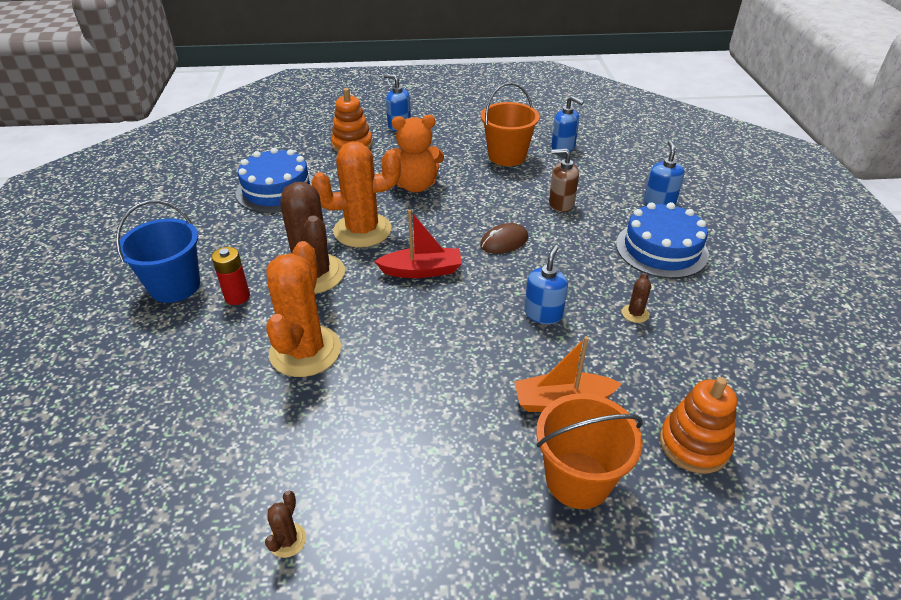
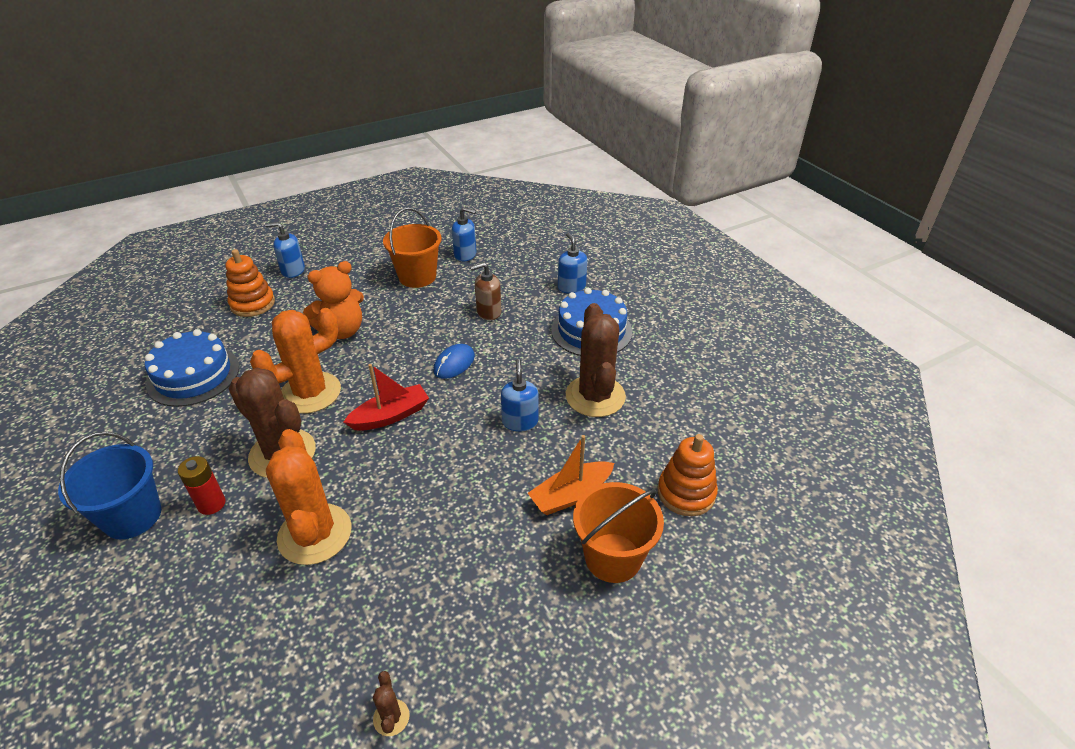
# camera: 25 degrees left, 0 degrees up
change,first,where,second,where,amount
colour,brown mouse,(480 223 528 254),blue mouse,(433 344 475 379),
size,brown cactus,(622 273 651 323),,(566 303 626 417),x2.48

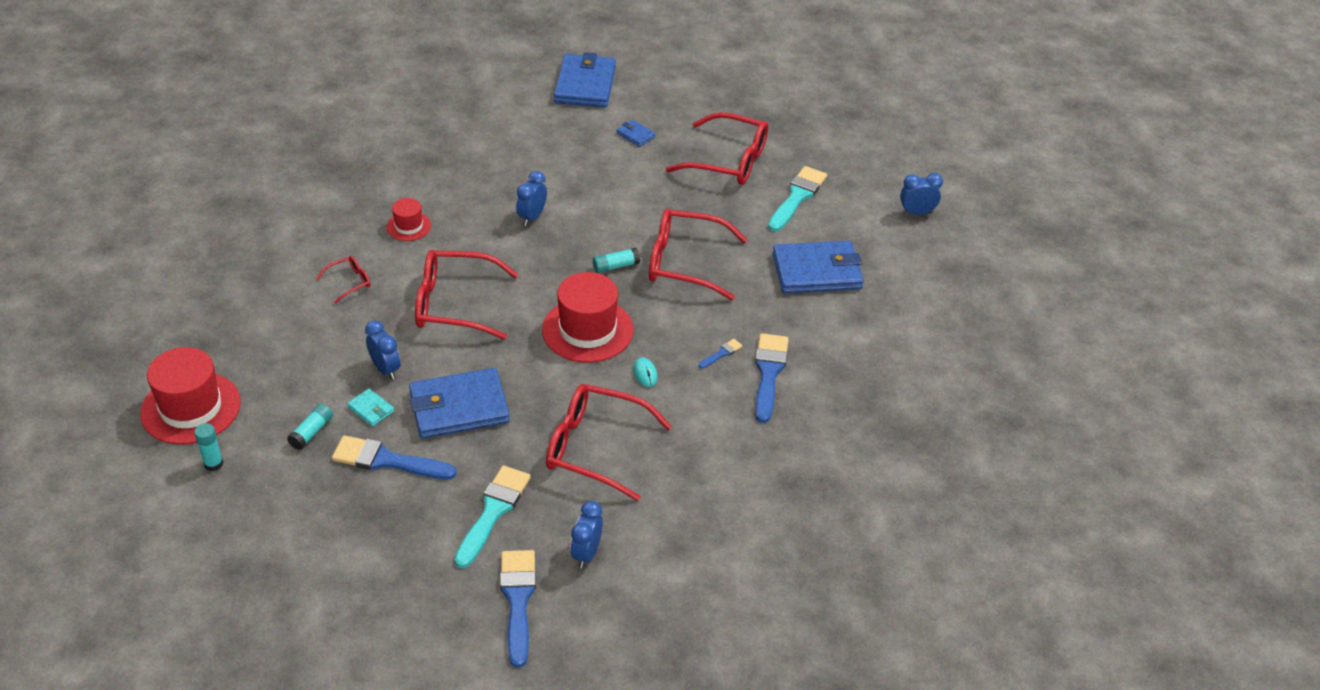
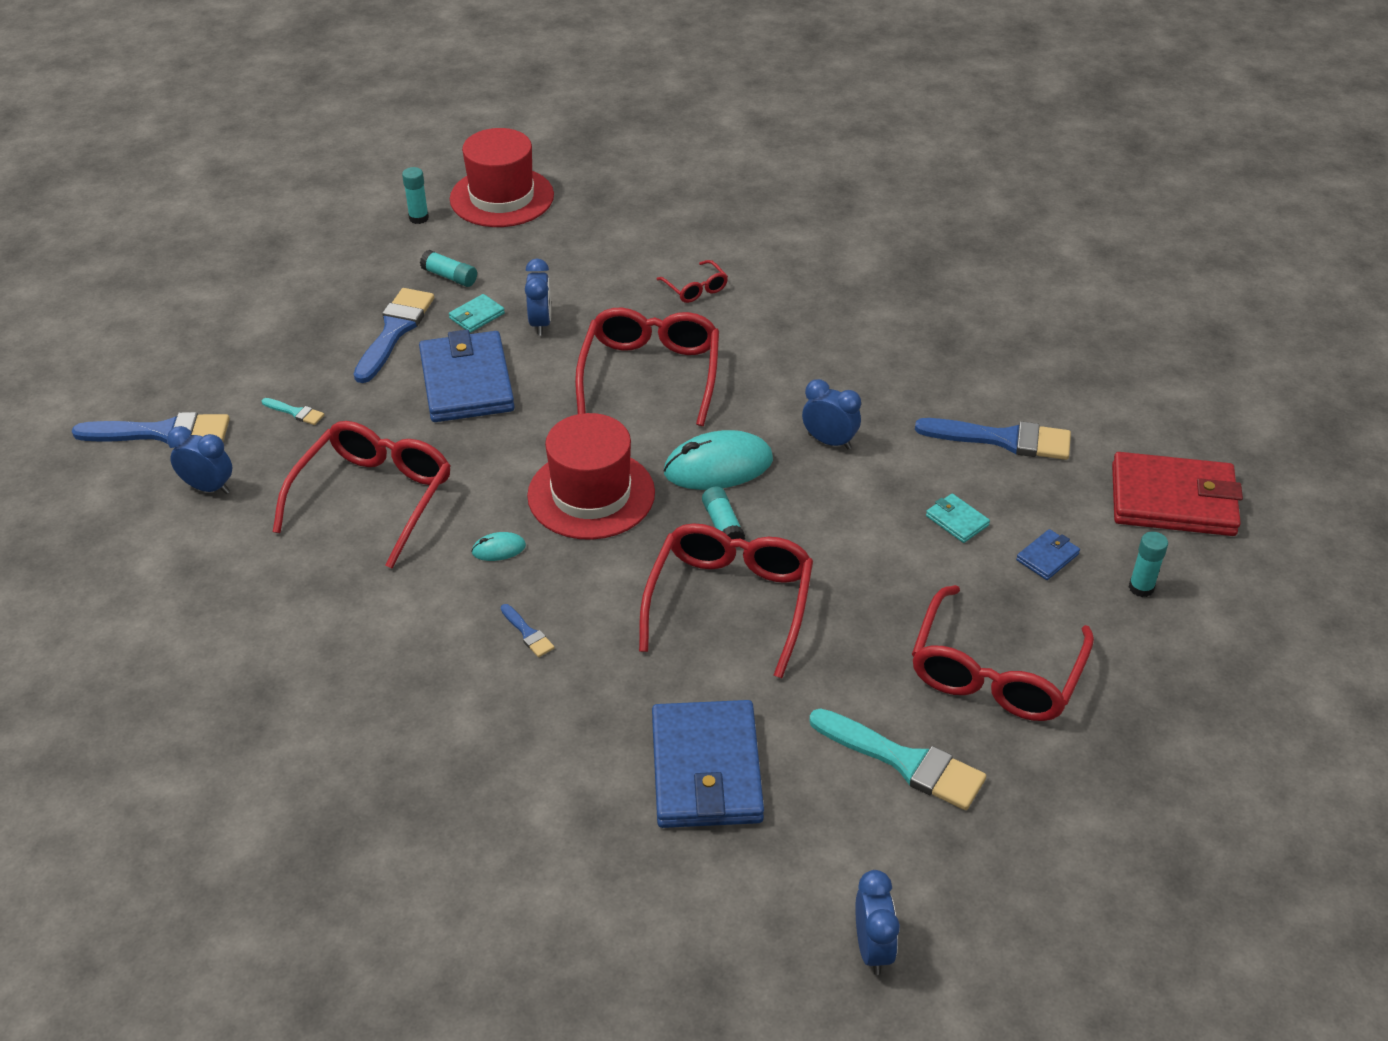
# camera: 95 degrees right, 0 degrees up
change,first,where,second,where,amount
spun,blue clock,(365 320 400 380),,(525 258 551 335),60 degrees counterclockwise
missing,red hat,(386 198 431 241),,,
size,turquoise brush,(454 465 531 568),,(262 398 324 425),x0.46
colour,blue wallet,(554 52 616 107),red wallet,(1112 452 1243 536),
relocated,blue brush,(755 333 788 423),,(915 418 1071 460),
appeared,,,turquoise mouse,(663 430 773 490),
appeared,,,turquoise wallet,(926 493 990 543),
appeared,,,turquoise glue stick,(1129 531 1168 597),

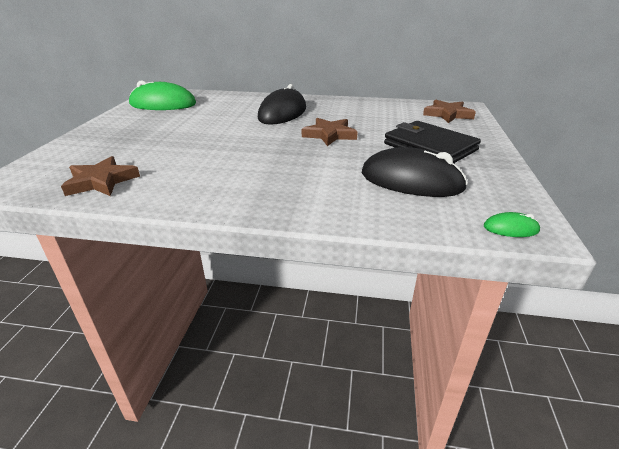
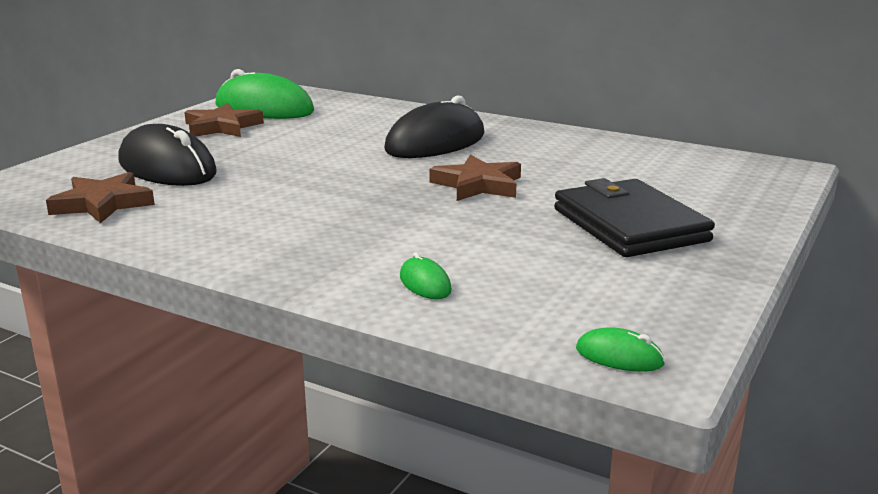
# camera: 20 degrees right, 10 degrees down
change,first,where,second,where,amount
relocated,black mouse,(362 147 468 197),,(118 124 217 186),
relocated,brown star,(423 100 476 123),,(184 103 264 137),
appeared,,,green mouse,(400 252 452 299),

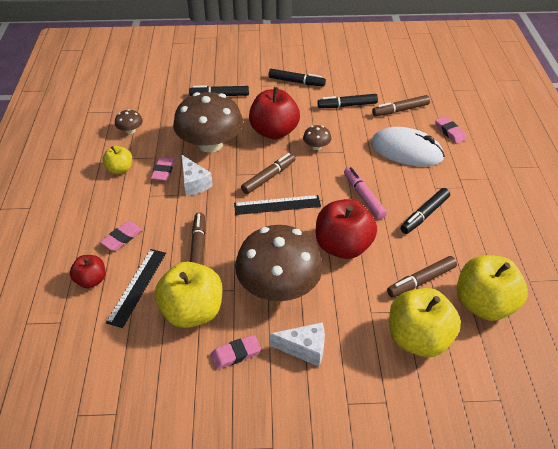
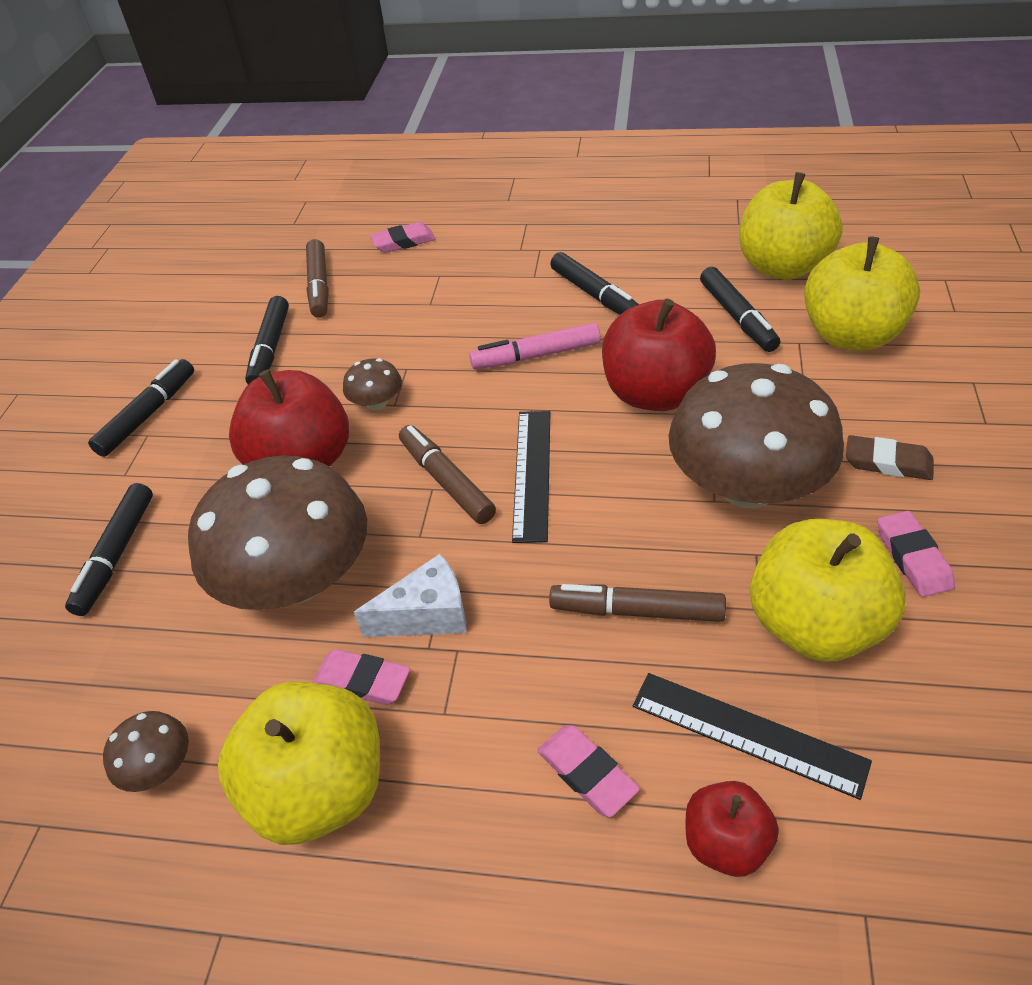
# camera: 75 degrees left, 0 degrees up
change,first,where,second,where,amount
size,yellow apple,(103 146 132 174),,(218 682 380 845),x1.85
exchanged,white cheese,(270 322 325 367),brown eraser,(846 435 934 480),
missing,white mouse,(371 127 445 167),,,
colour,brown marker,(387 256 457 298),black marker,(700 267 780 352),

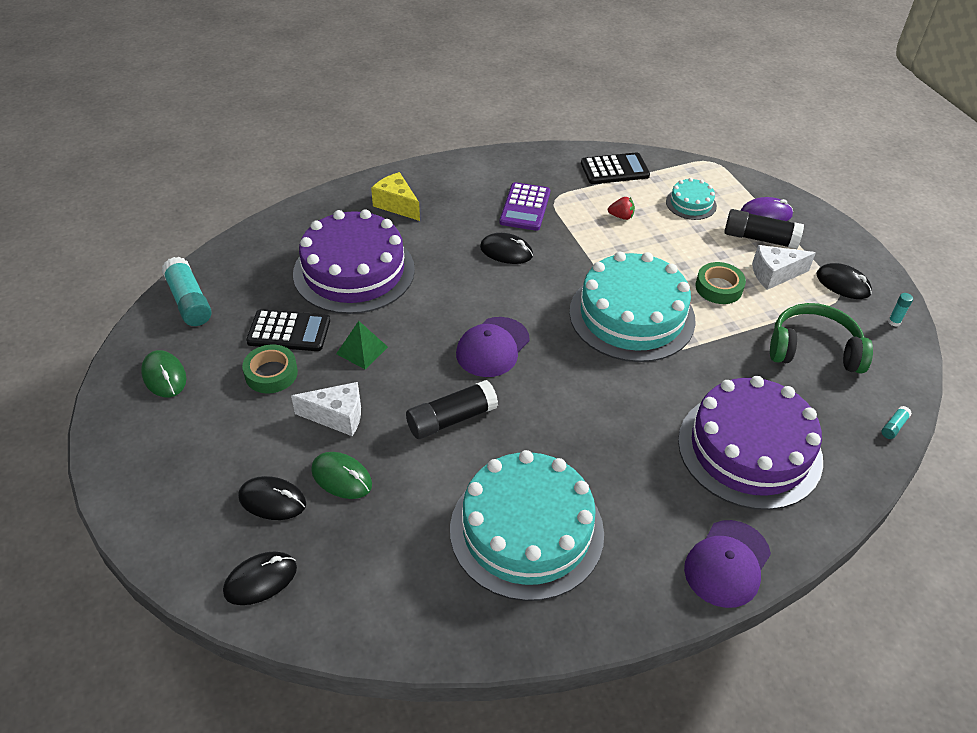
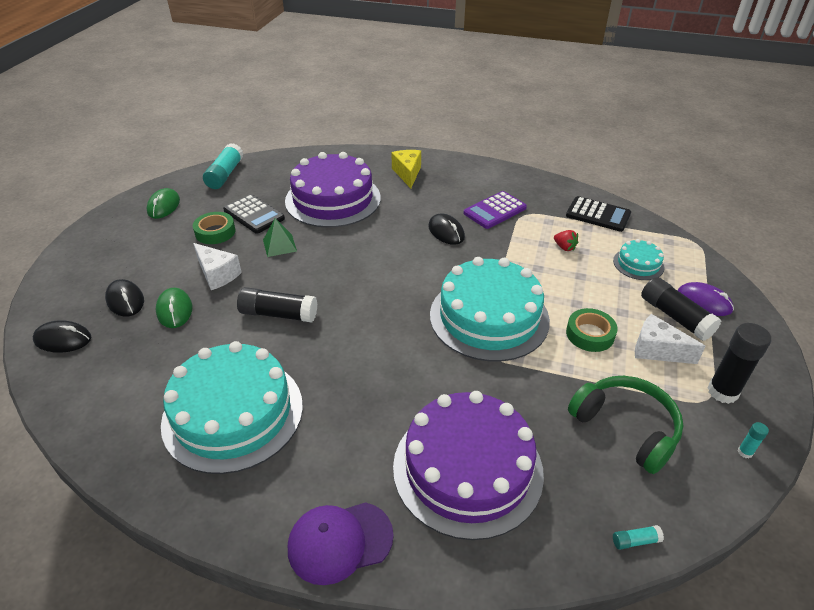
# camera: 40 degrees right, 5 degrees down
change,first,where,second,where,amount
missing,purple cap,(456 317 530 377),,,
exchanged,black mouse,(816 263 872 299),black glue stick,(708 323 771 404),

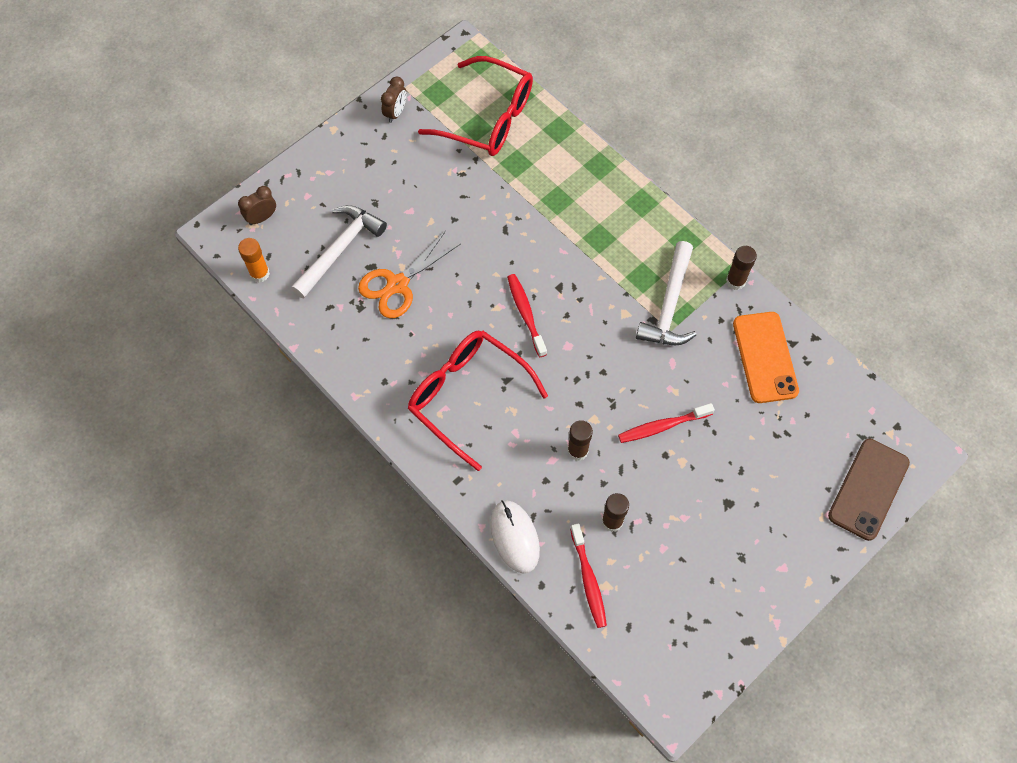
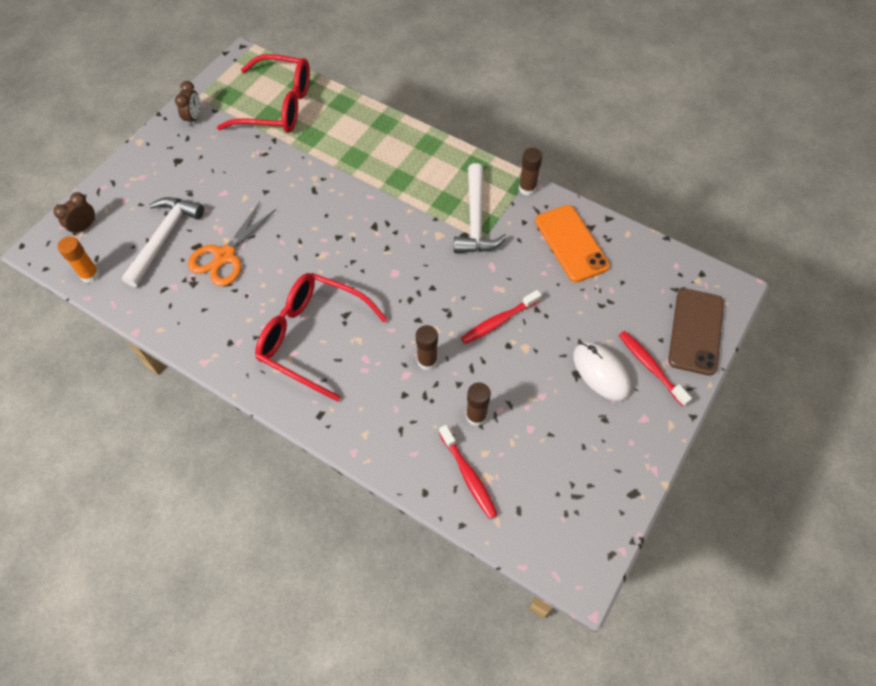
# camera: 15 degrees left, 5 degrees down
change,first,where,second,where,amount
relocated,white mouse,(490 500 540 573),,(573 342 631 401),
relocated,red toothbrush,(507 274 547 357),,(619 331 692 406),

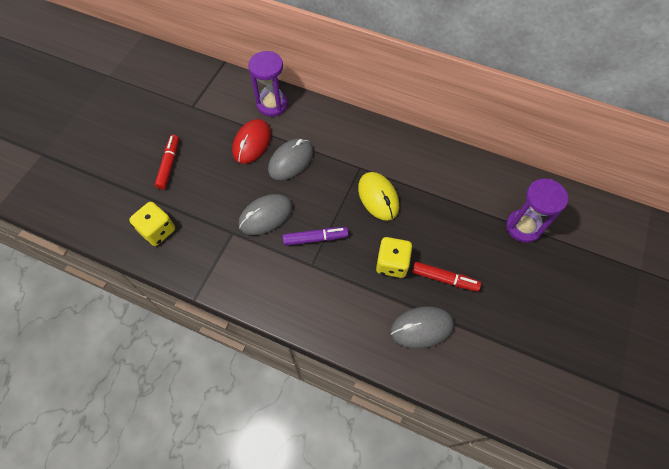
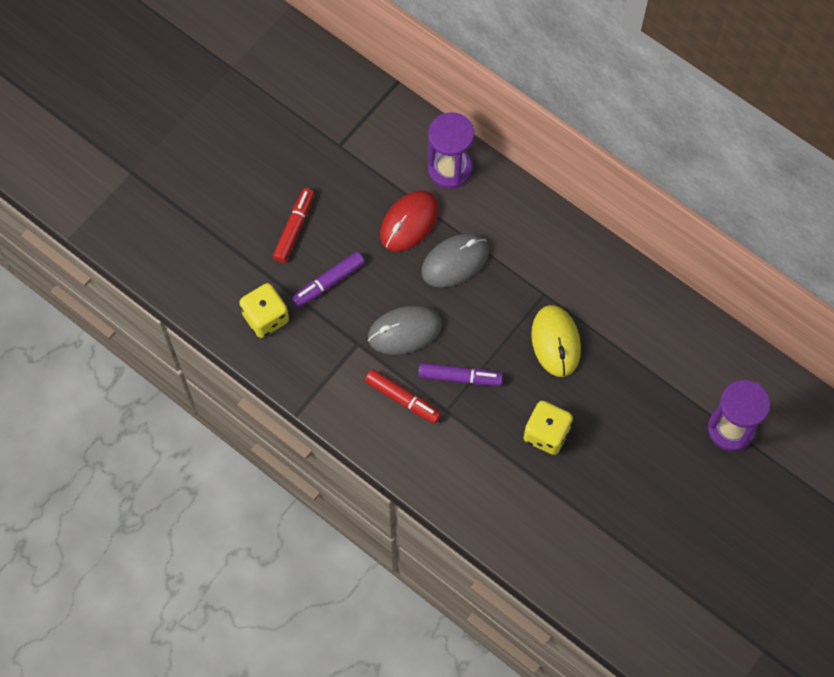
# camera: 15 degrees right, 5 degrees up
change,first,where,second,where,amount
missing,grey mouse,(390 306 454 349),,,
relocated,red marker,(412 262 481 292),,(365 369 441 424),
appeared,,,purple marker,(292 252 365 307),

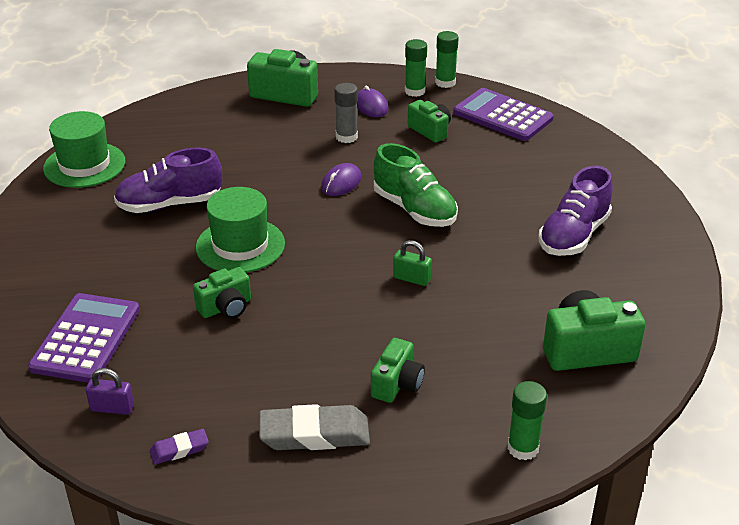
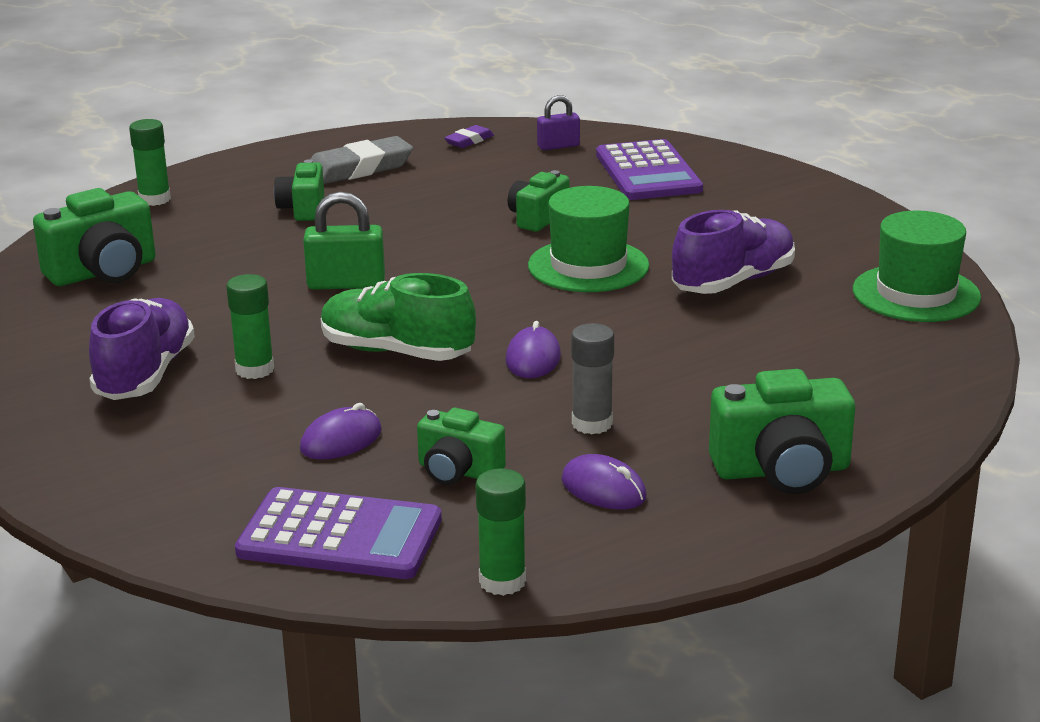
# camera: 155 degrees right, 10 degrees down
change,first,where,second,where,amount
size,green padlock,(393 240 432 286),,(303 192 385 290),x1.57
relocated,green glue stick,(405 39 427 97),,(226 274 274 379),
appeared,,,purple mouse,(300 403 382 460),

